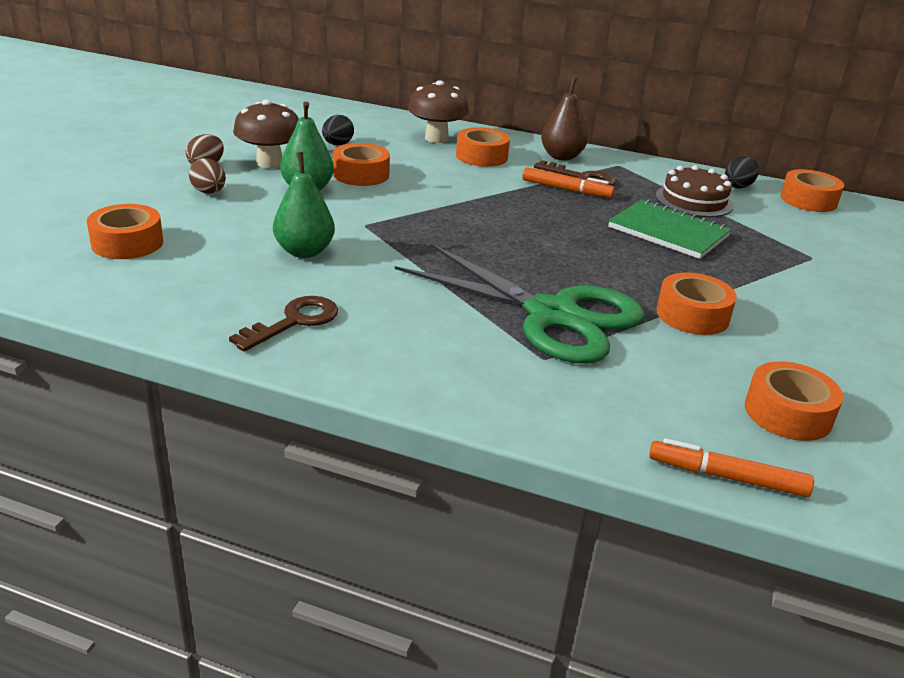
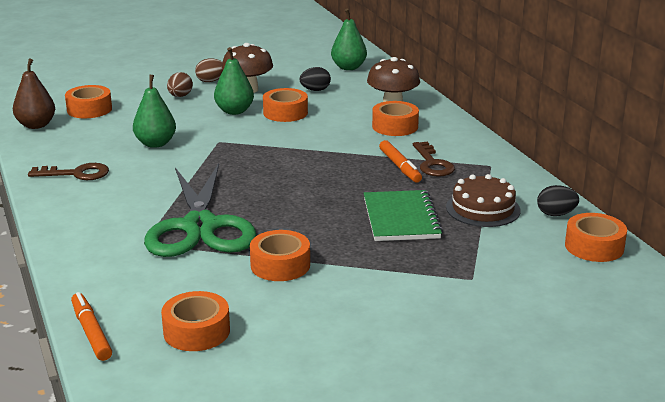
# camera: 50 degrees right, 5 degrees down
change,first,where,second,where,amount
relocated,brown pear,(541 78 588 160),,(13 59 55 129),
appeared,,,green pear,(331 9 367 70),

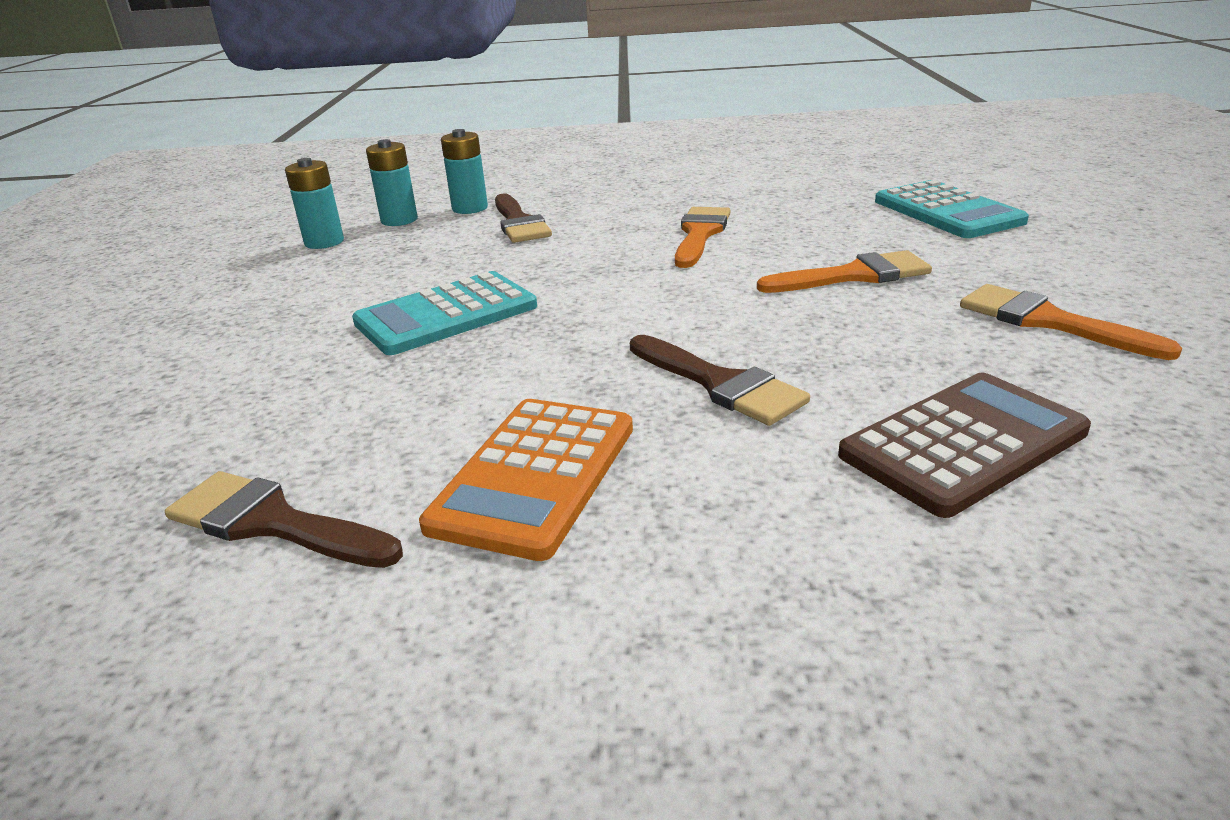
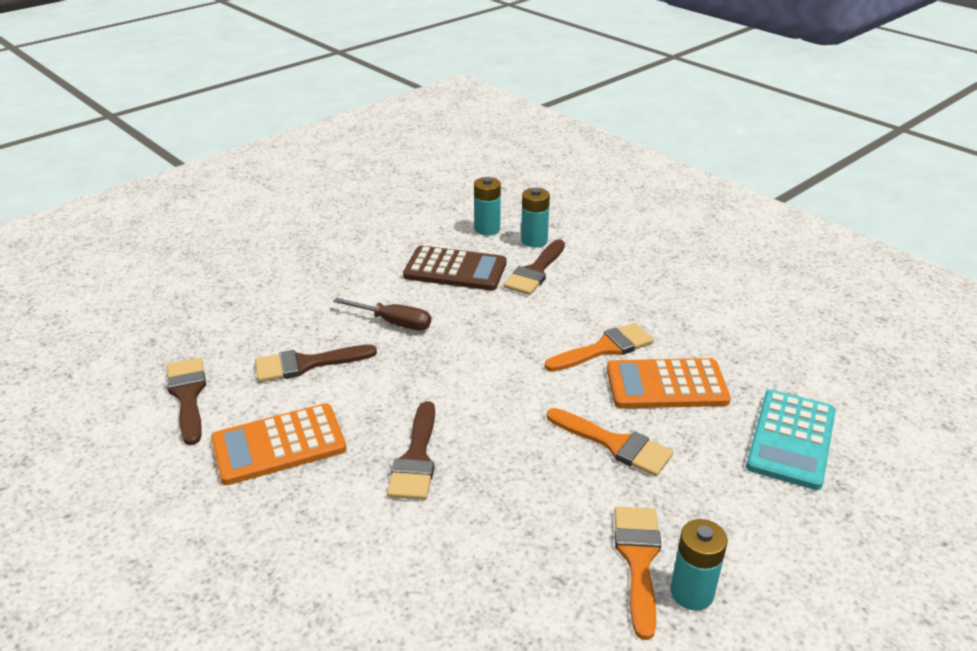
# camera: 45 degrees right, 5 degrees up
change,first,where,second,where,amount
relocated,turquoise battery,(285 158 344 249),,(670 519 728 611),
exchanged,turquoise calculator,(352 271 537 355),brown screwdriver,(333 298 431 330),
relocated,brown calculator,(838 373 1091 518),,(403 246 507 291),
appeared,,,brown brush,(255 345 377 382),
appeared,,,orange calculator,(607 358 731 408),

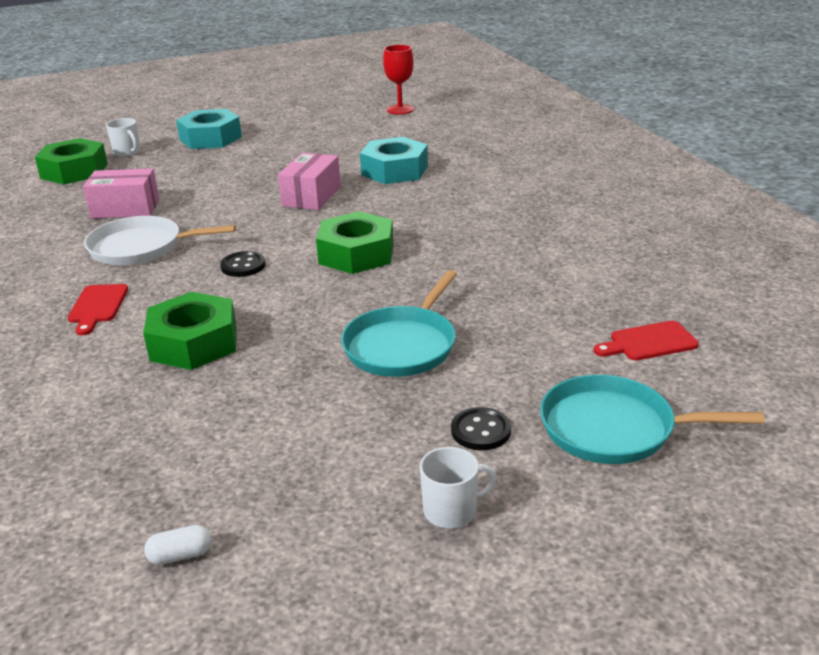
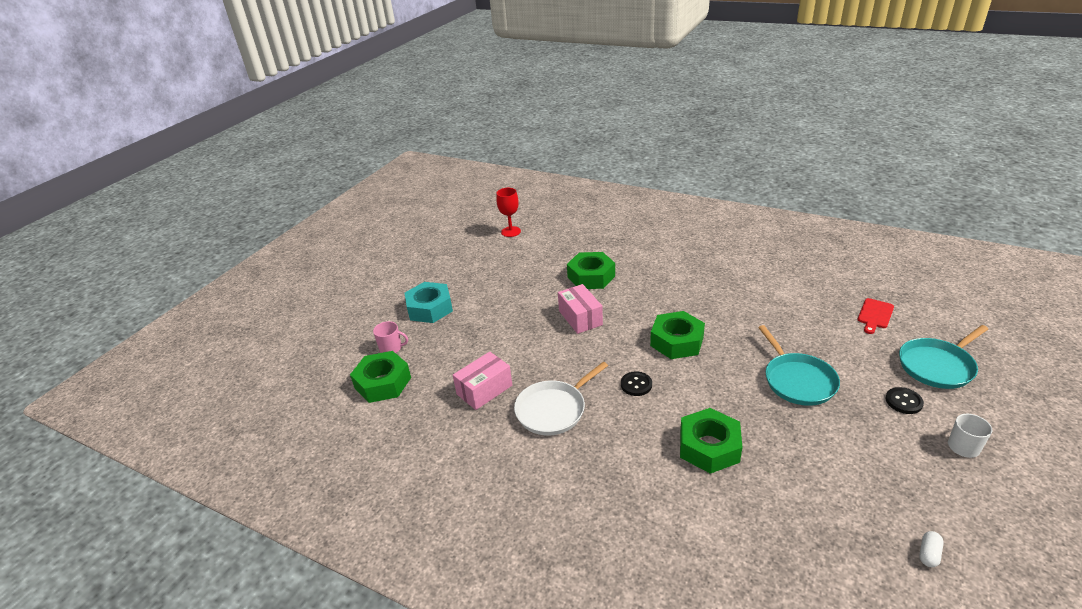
# camera: 40 degrees left, 5 degrees up
change,first,where,second,where,amount
missing,red cutting board,(68 284 128 335),,,
colour,white mug,(106 118 140 157),pink mug,(373 321 408 353),
colour,turquoise nut,(360 137 428 184),green nut,(567 252 615 289),

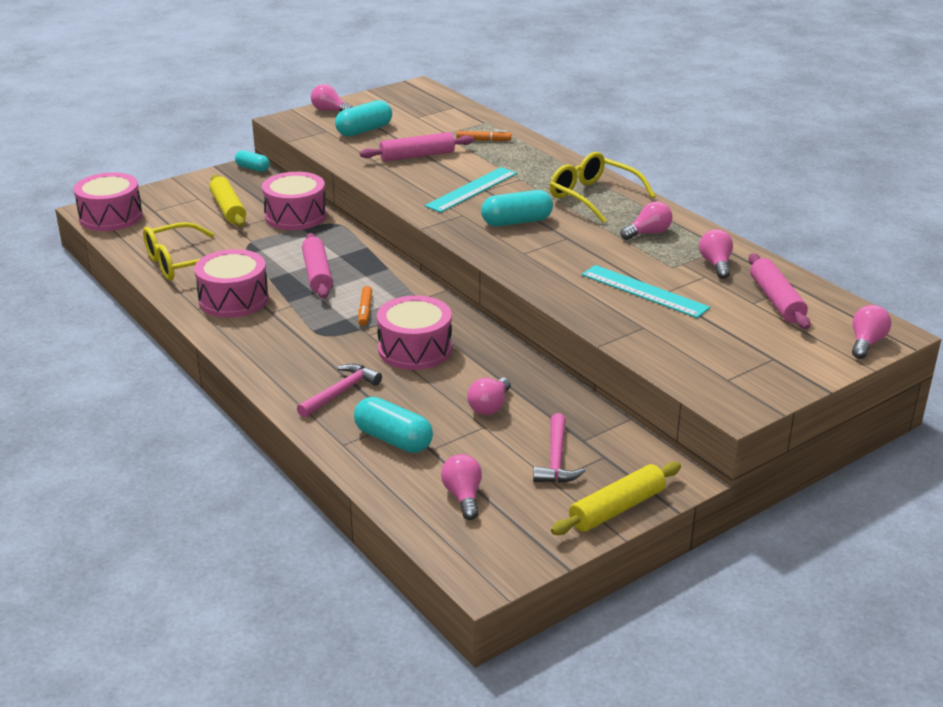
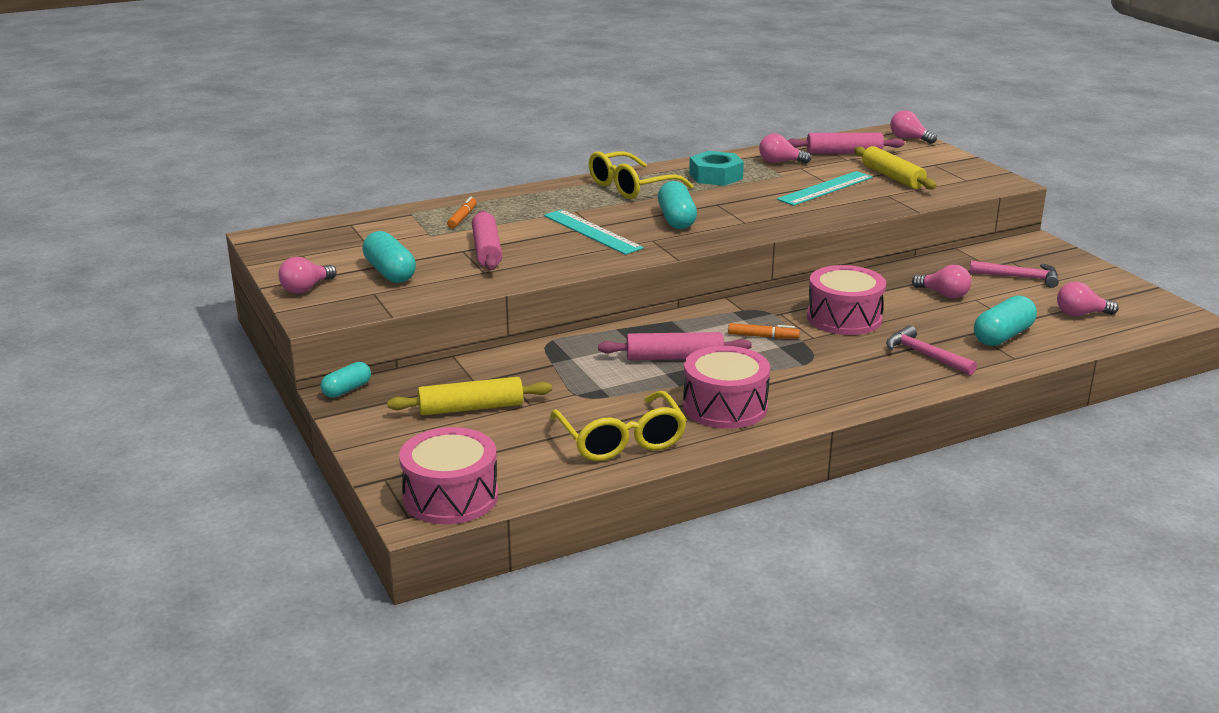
# camera: 80 degrees left, 5 degrees down
change,first,where,second,where,amount
missing,pink drum,(262 172 327 230),,,
relocated,yellow rolling pin,(551 462 681 535),,(854 146 937 189),
exchanged,pink light bulb,(620 201 672 240),turquoise nut,(689 151 744 186),

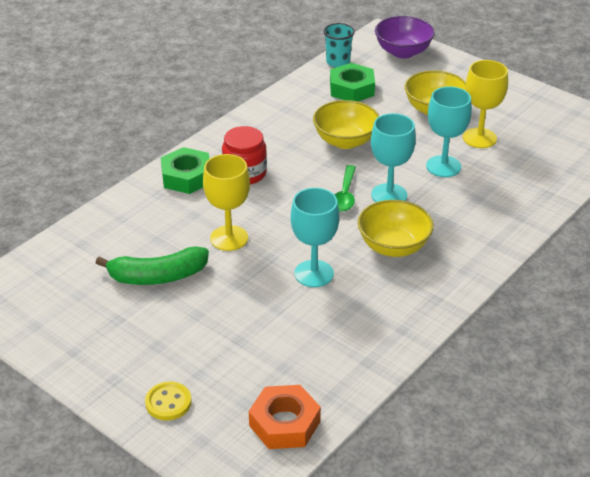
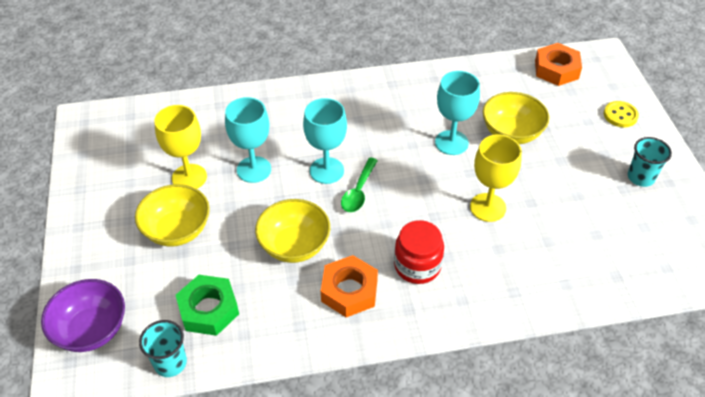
# camera: 140 degrees left, 10 degrees up
change,first,where,second,where,amount
missing,green banana,(96 246 209 285),,,
missing,green nut,(161 147 210 194),,,
spun,green spoon,(335 165 356 212),,(341 158 378 212),150 degrees clockwise
relocated,yellow bowl,(358 200 434 257),,(483 92 549 144),
appeared,,,orange nut,(321 255 378 317),
appeared,,,turquoise cup,(628 137 672 187),

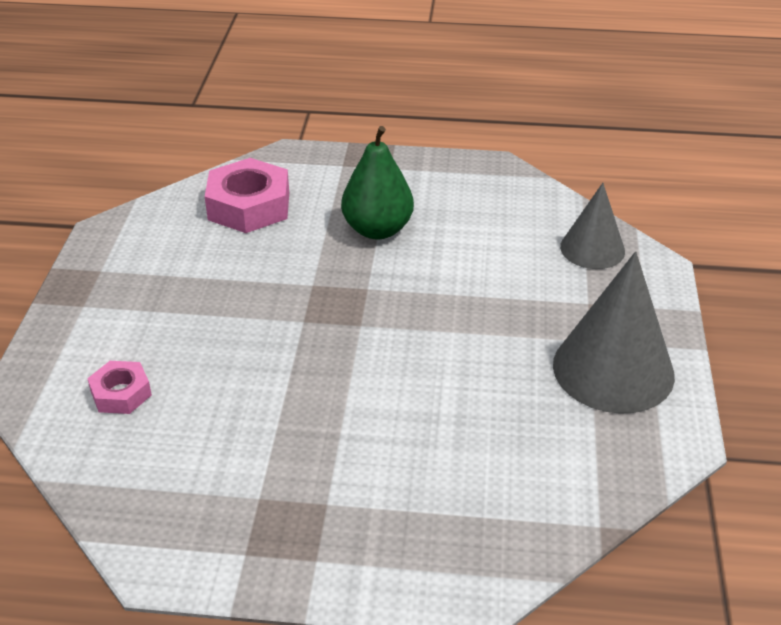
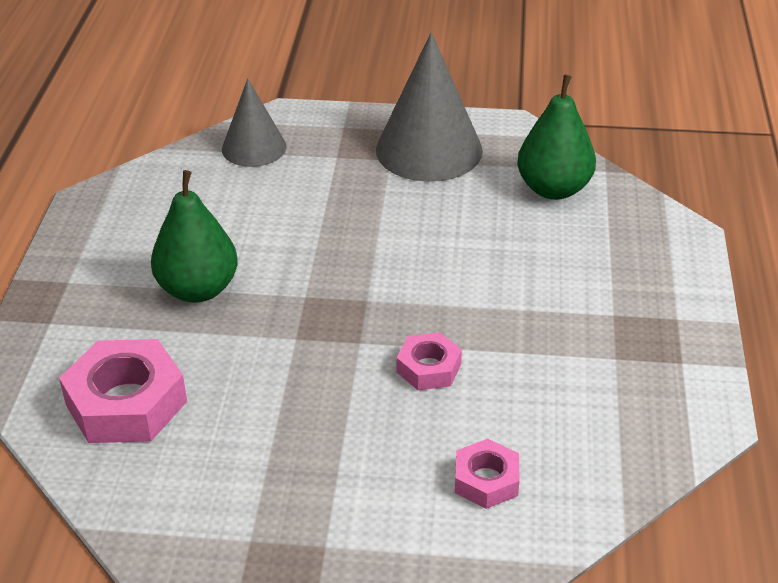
# camera: 90 degrees left, 0 degrees up
change,first,where,second,where,amount
appeared,,,pink nut,(397 332 462 390),
appeared,,,green pear,(517 75 596 200),

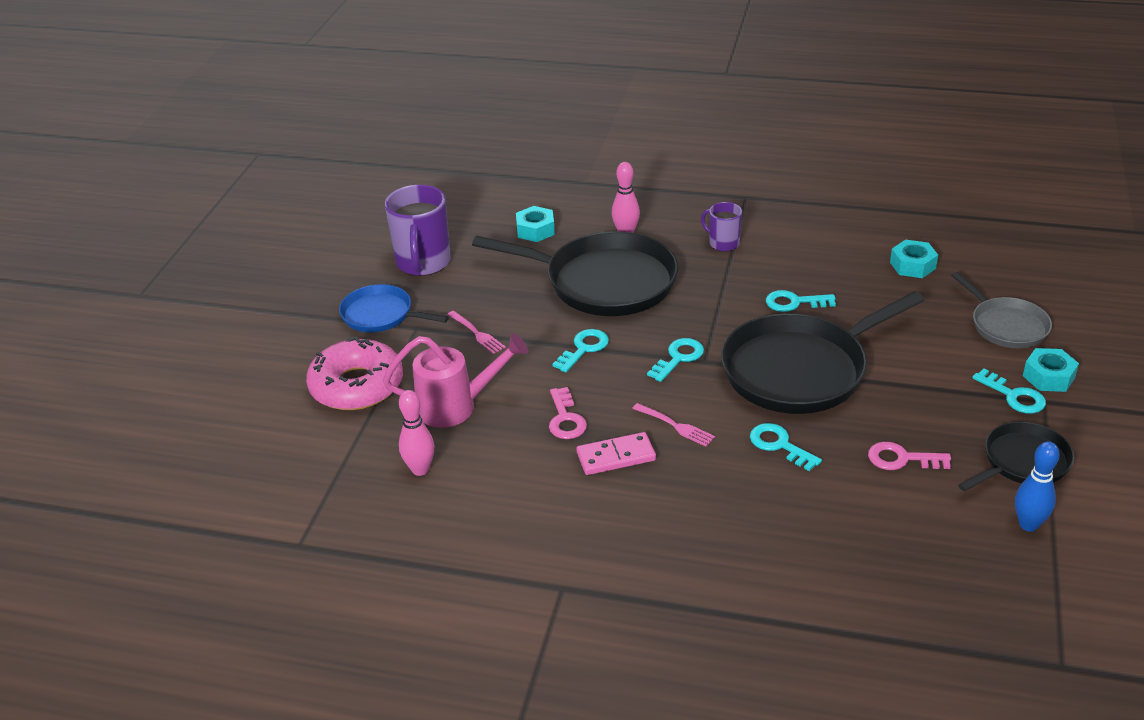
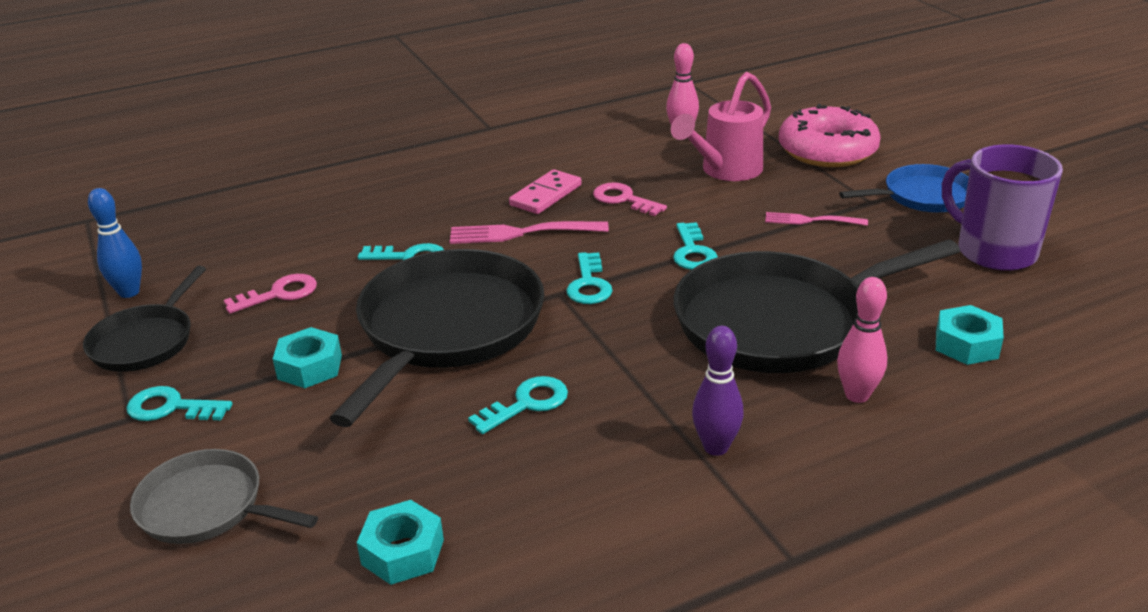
# camera: 140 degrees right, 5 degrees down
change,first,where,second,where,amount
size,pink fork,(632 403 715 447),,(450 221 609 244),x1.58
exchanged,purple mug,(701 202 742 251),purple bowling pin,(692 326 744 456),
relocated,turquoise nut,(1023 348 1079 392),,(273 327 342 388),

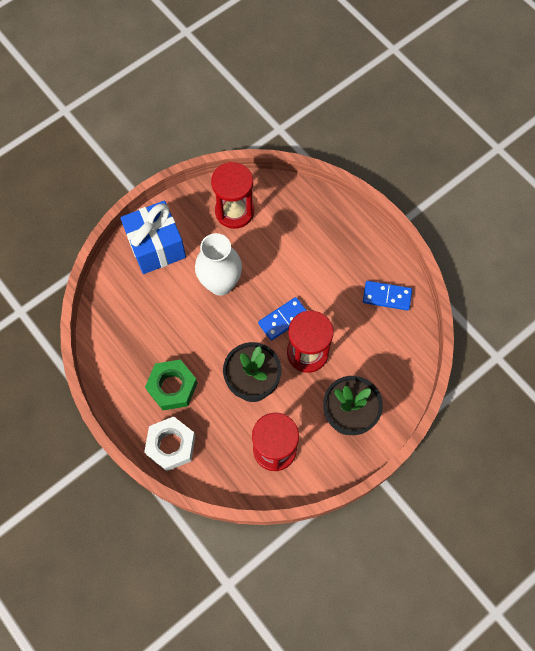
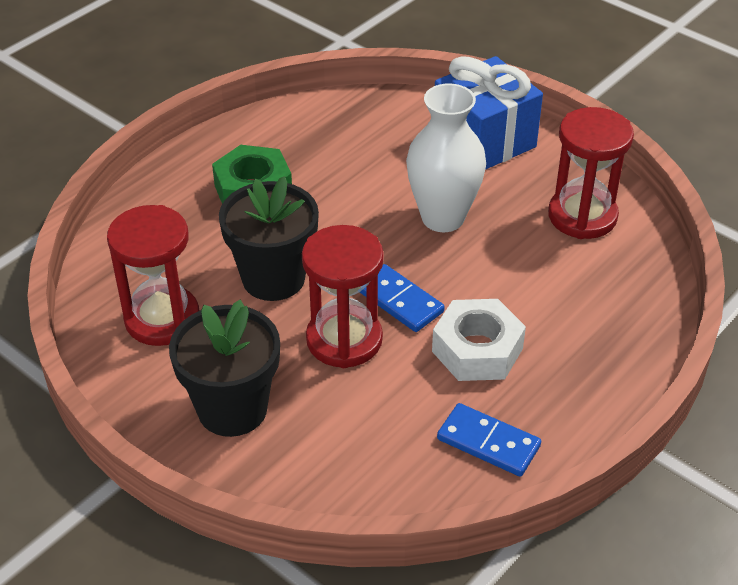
# camera: 80 degrees right, 25 degrees down
change,first,where,second,where,amount
relocated,white nut,(144 416 195 471),,(432 299 526 381),
spun,blue domino,(363 281 412 311),,(437 403 541 477),60 degrees counterclockwise

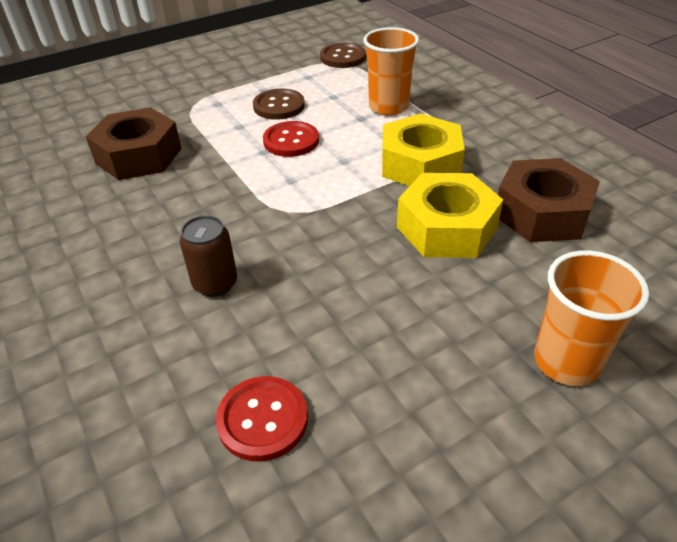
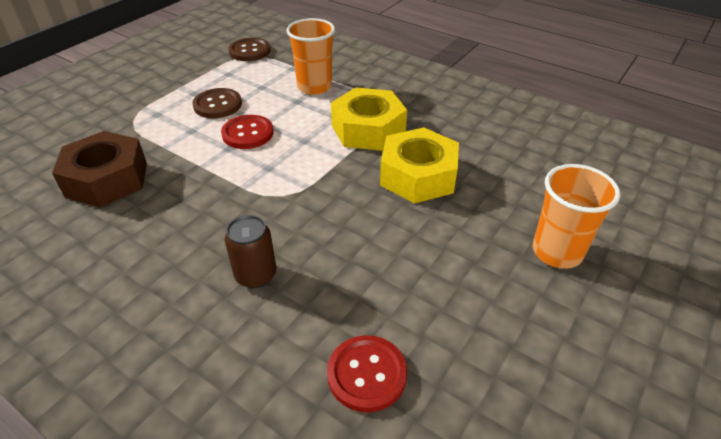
# camera: 25 degrees left, 0 degrees up
change,first,where,second,where,amount
missing,brown nut,(498 158 600 242),,,

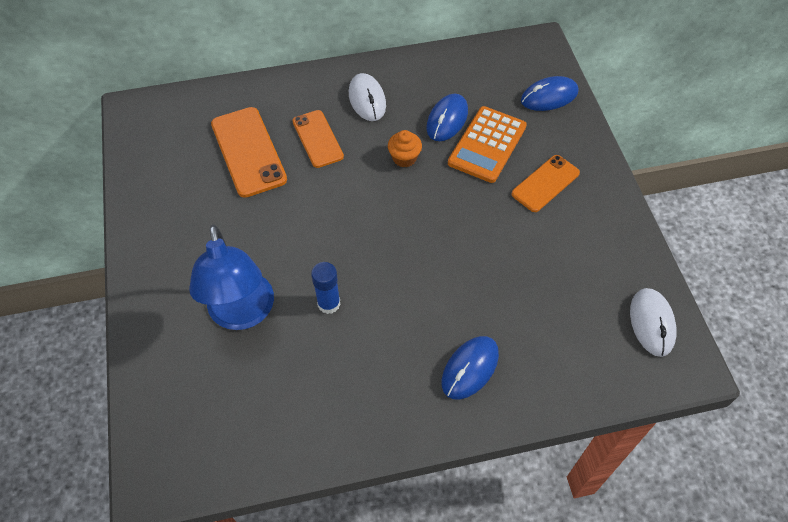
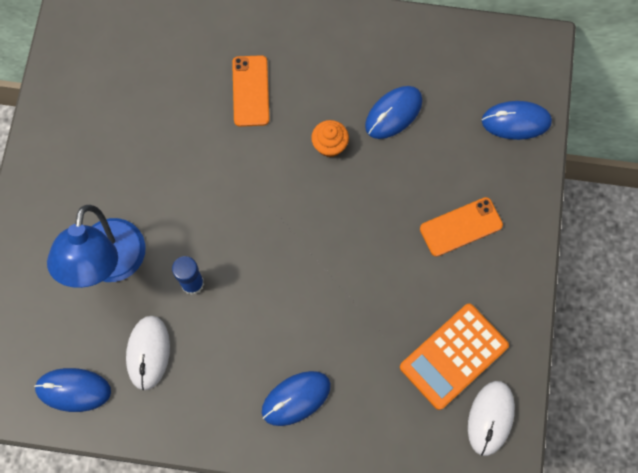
# camera: 20 degrees right, 15 degrees up
change,first,where,second,where,amount
missing,orange phone,(211 107 287 197),,,
relocated,white mouse,(349 73 386 121),,(126 316 170 390),
relocated,orange calculator,(448 106 527 183),,(400 304 509 410),
appeared,,,blue mouse,(34 368 111 412),

